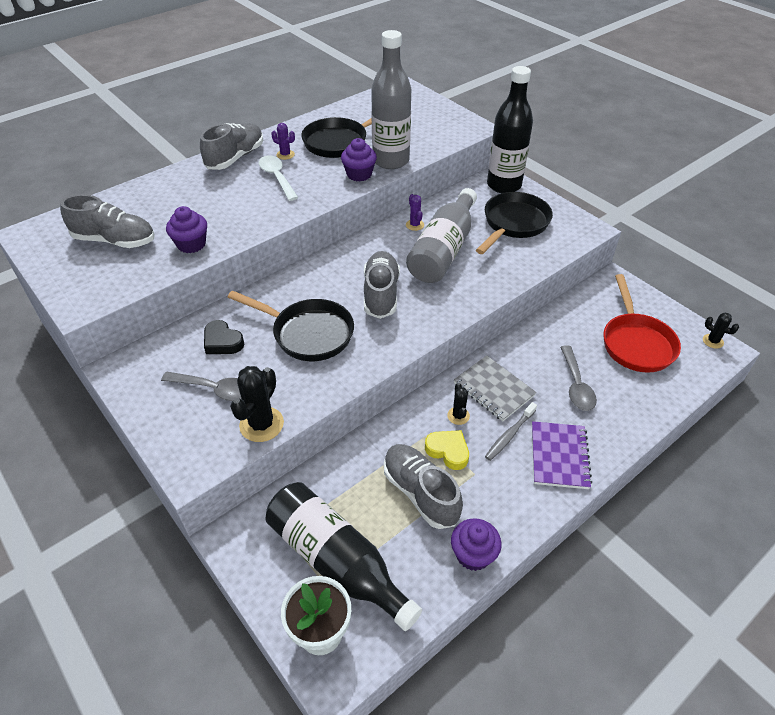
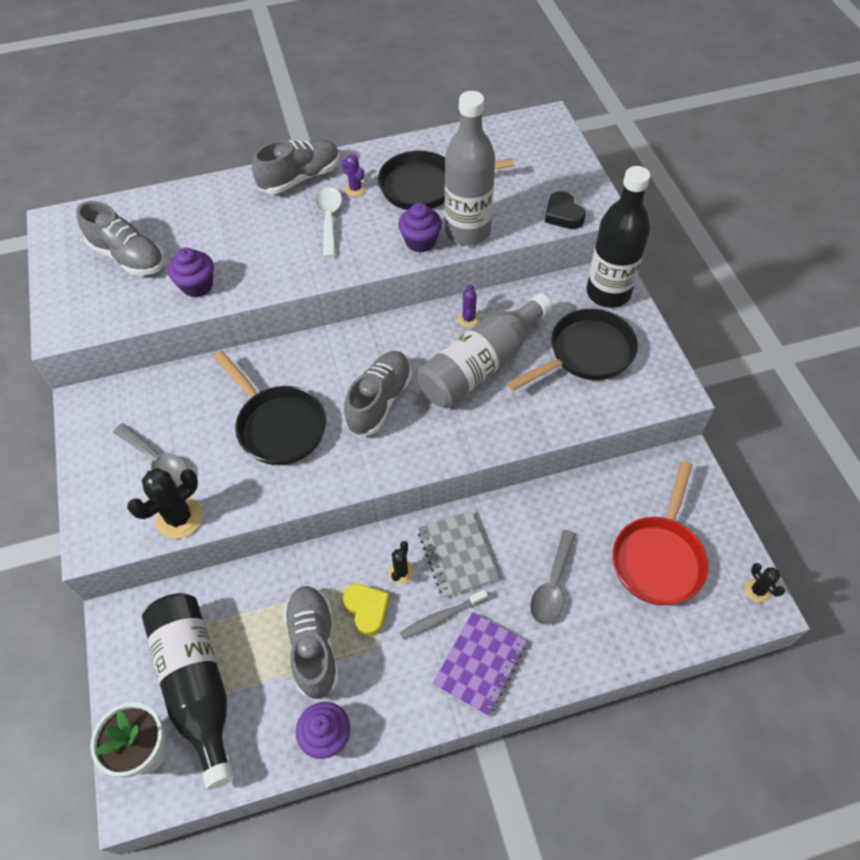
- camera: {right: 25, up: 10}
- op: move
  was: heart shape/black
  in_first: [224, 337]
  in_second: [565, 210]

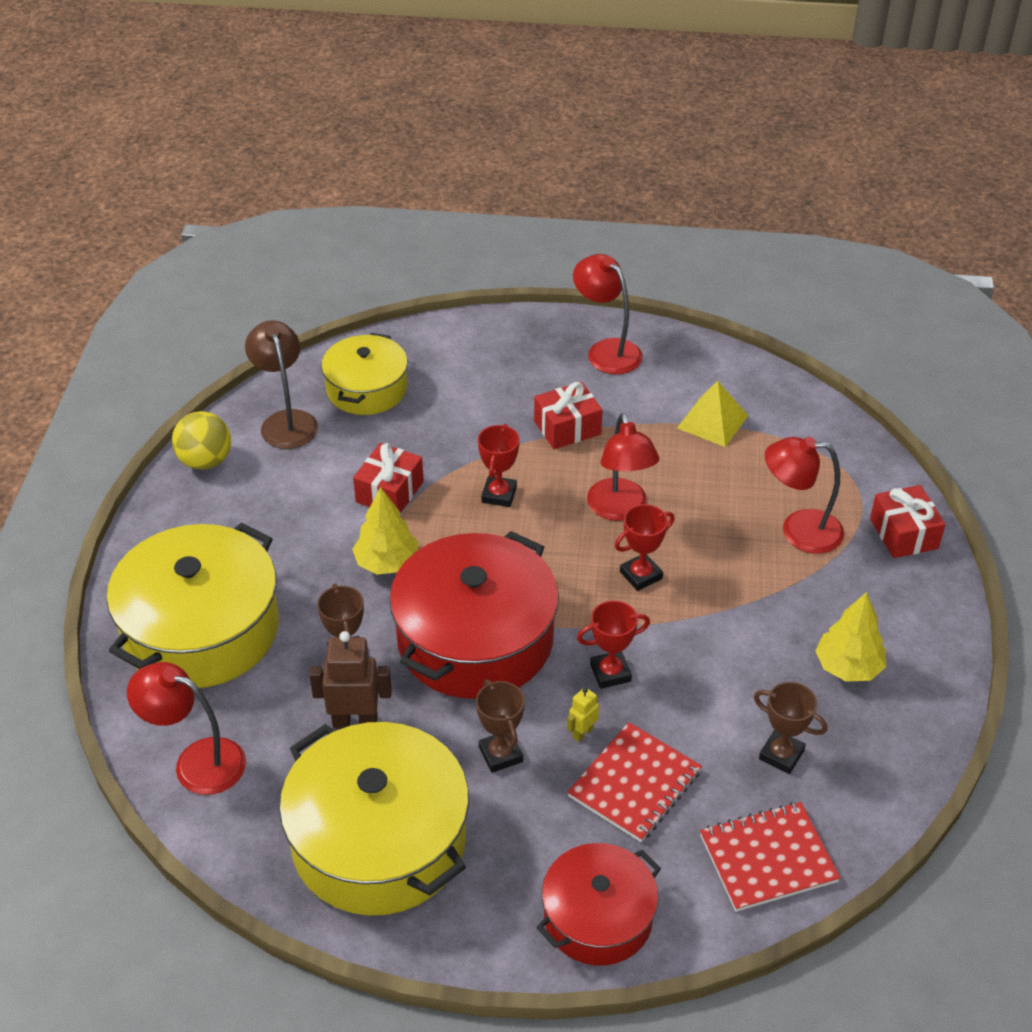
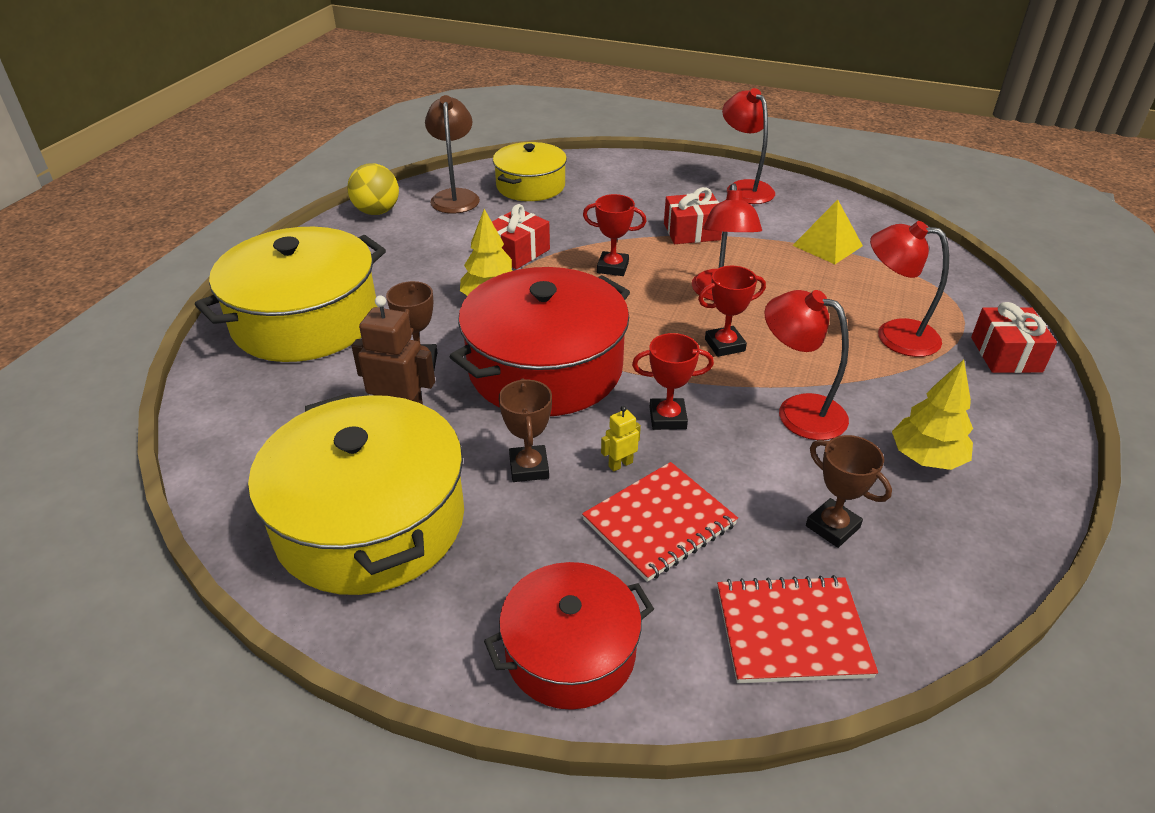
- camera: {right: 15, up: -5}
- op: rotate
  was: award cup/crimson
  in_first: [499, 465]
  in_second: [615, 235]
  clockwise: 75
- op: move
  was: lamp/crimson
  in_first: [186, 728]
  in_second: [806, 365]

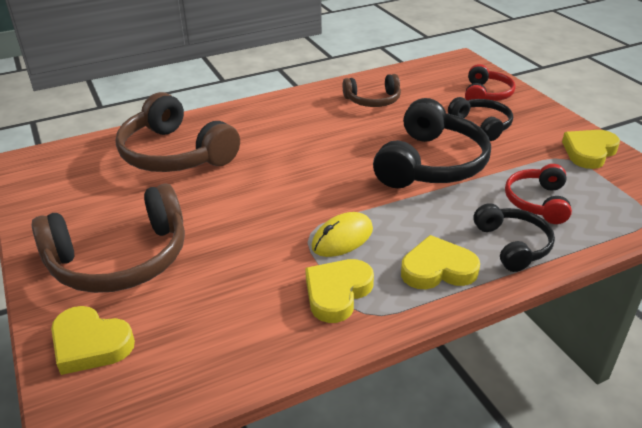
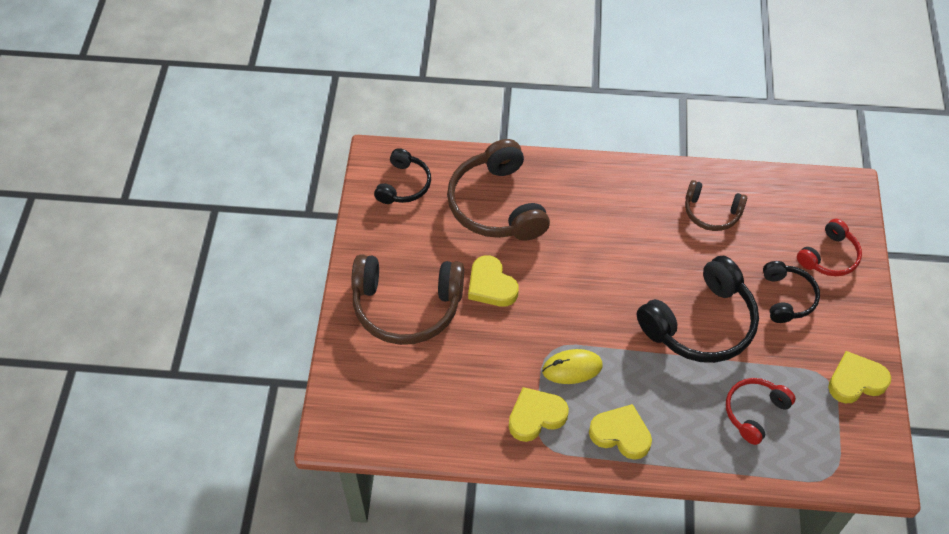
- camera: {right: 30, up: 20}
- op: move
  was: over-ear headphones/black
  in_first: [514, 237]
  in_second: [402, 176]
- op: move
  was: heart shape/golden
  in_first: [93, 340]
  in_second: [493, 281]

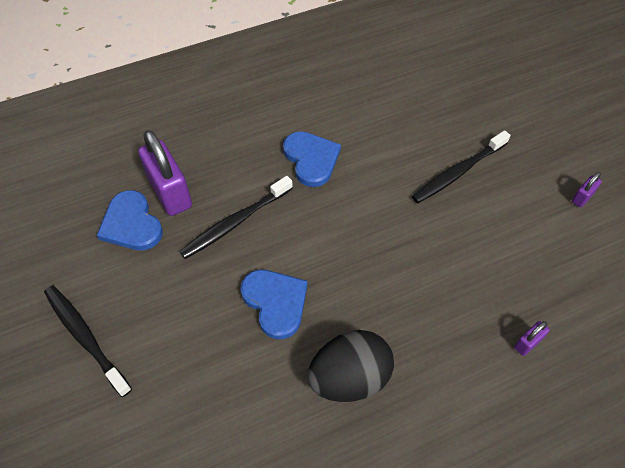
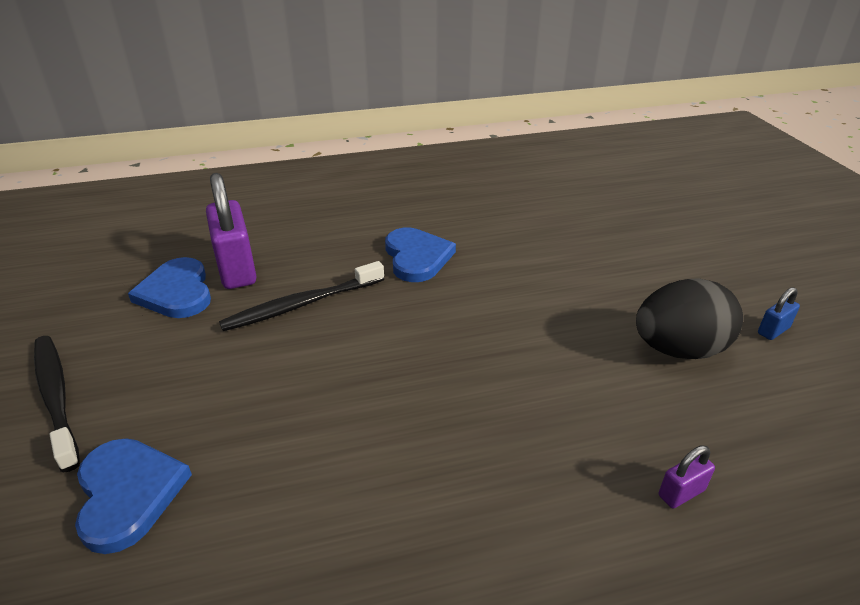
- camera: {right: 10, up: -20}
- op: delete
  was: toothbrush/black
  in_first: [461, 166]
- op: recolor
  was: small lock/violet
  now: small lock/royal blue
  in_first: [587, 189]
  in_second: [779, 313]
- op: move
  was: heart shape/royal blue
  in_first: [273, 304]
  in_second: [133, 496]
- op: move
  was: egg/black
  in_first: [350, 366]
  in_second: [689, 318]

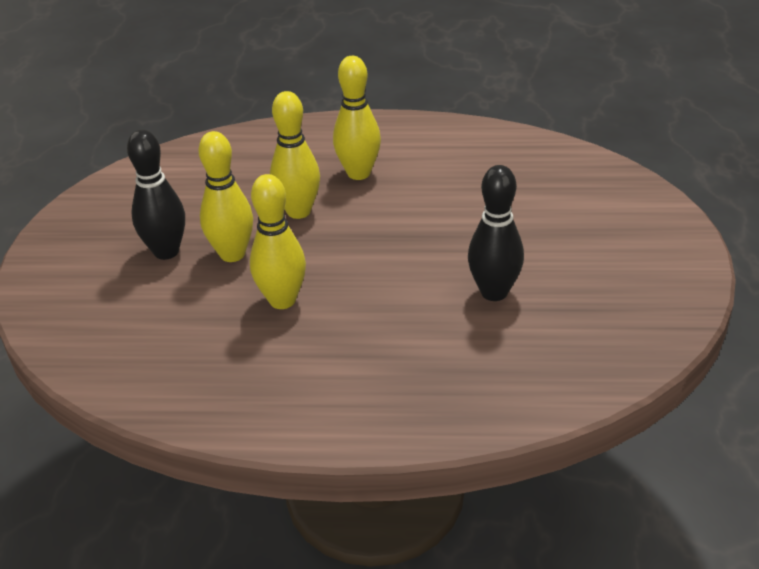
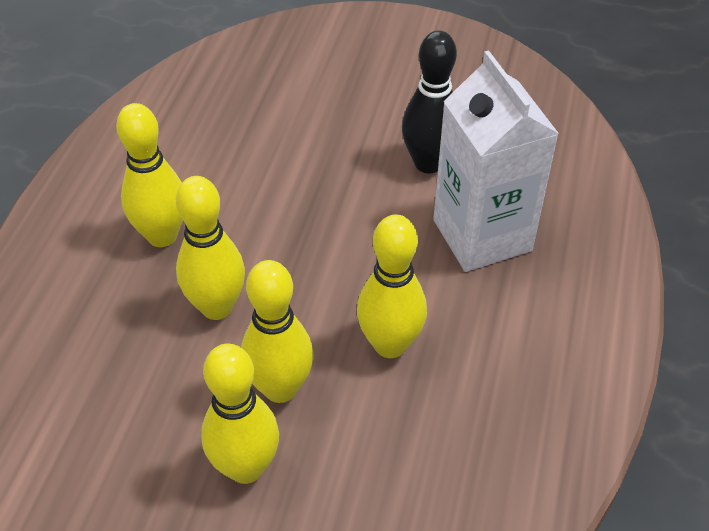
- camera: {right: -80, up: 10}
- op: recolor
  was: skittle/black
  now: skittle/golden
  in_first: [156, 195]
  in_second: [240, 414]
- op: insert
  now: milk carton/white
  in_second: [496, 161]

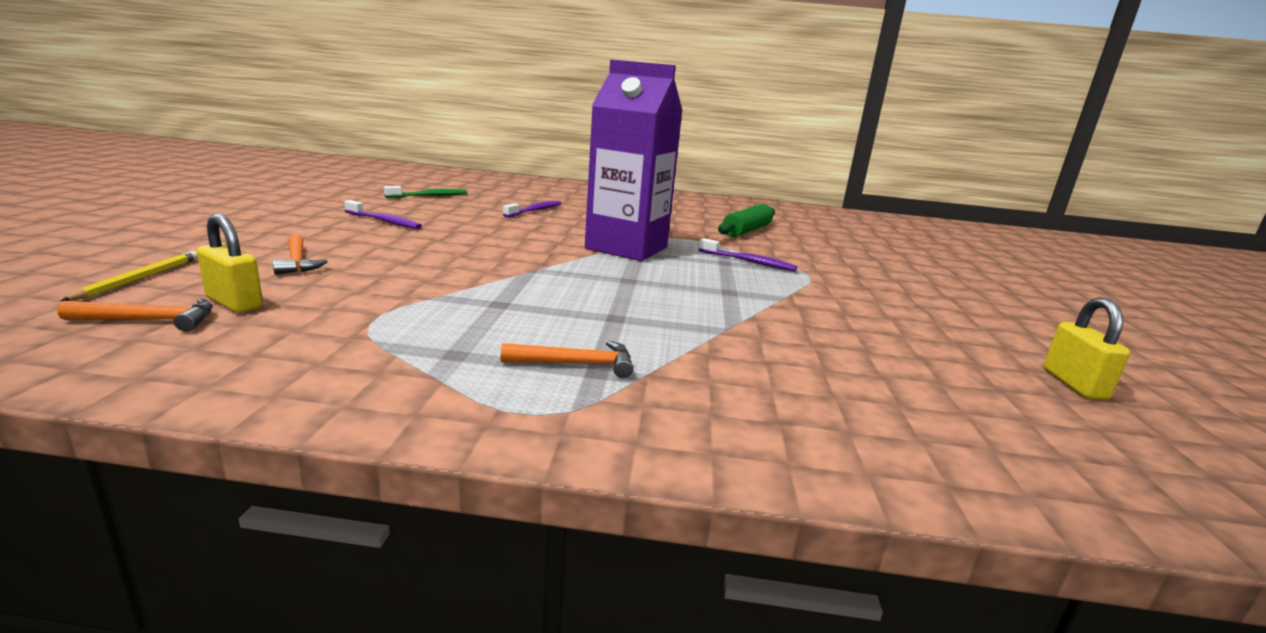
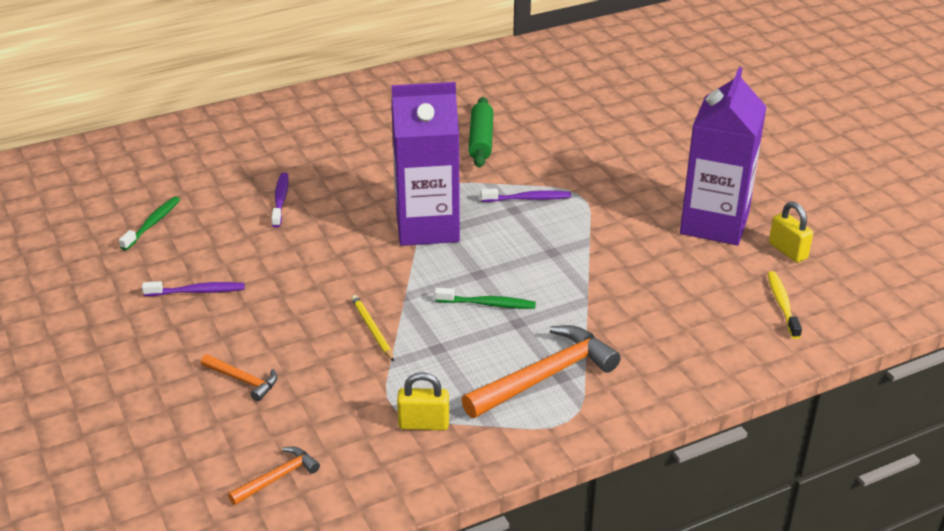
- camera: {right: -30, up: 15}
- op: move
  was: small lock/golden
  in_first: [230, 263]
  in_second: [423, 401]
- op: move
  was: wooden pencil/golden
  in_first: [129, 276]
  in_second: [372, 328]
- op: resize
  was: hammer/bright orange
  in_first: [567, 359]
  in_second: [541, 371]
  ratio: 1.96
- op: insert
  now: milk carton/violet
  in_second: [723, 156]
- op: insert
  now: toothbrush/golden
  in_second: [784, 305]
- op: insert
  now: toothbrush/leaf-green
  in_second: [485, 298]

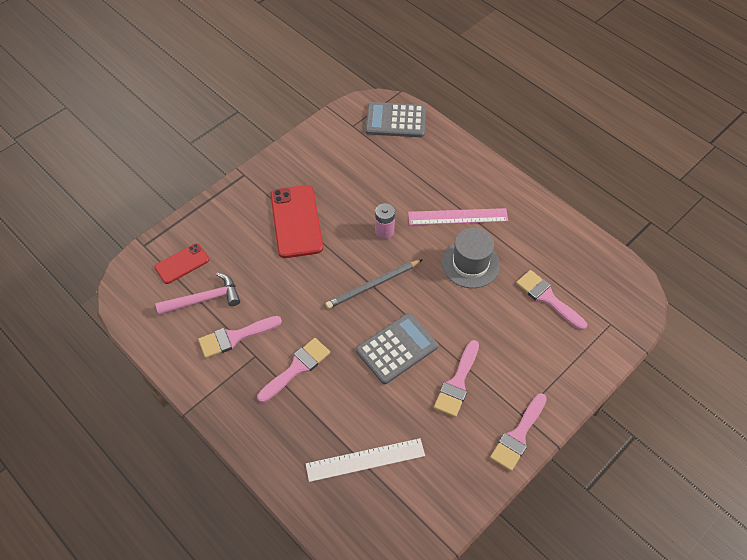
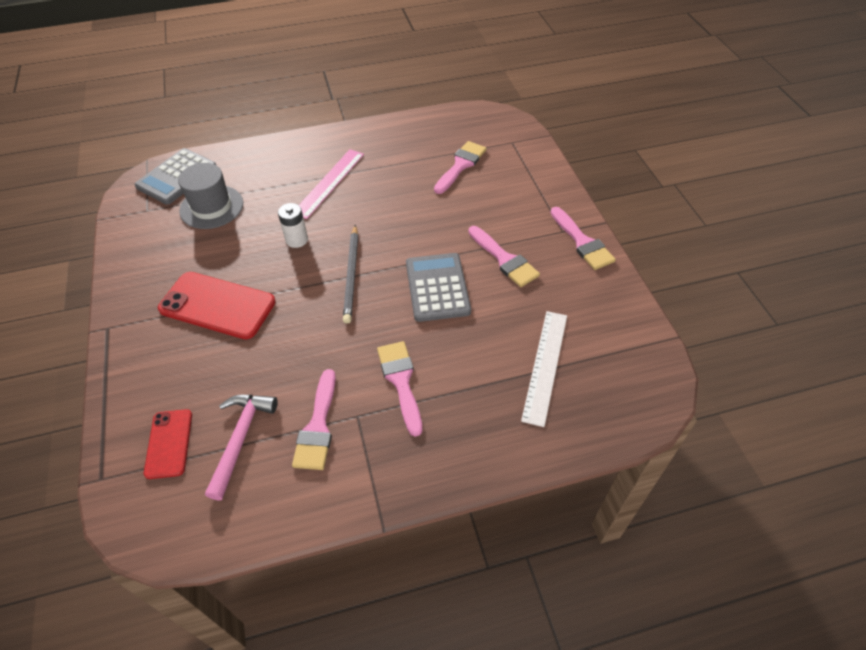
- camera: {right: -60, up: -5}
- op: recolor
  was: power cell/pink
  now: power cell/white
  in_first: [385, 221]
  in_second: [293, 225]
- op: move
  was: tall hat/gray
  in_first: [471, 258]
  in_second: [210, 196]
- op: rotate
  was: paint brush/pink
  in_first: [551, 300]
  in_second: [460, 167]
  clockwise: 135

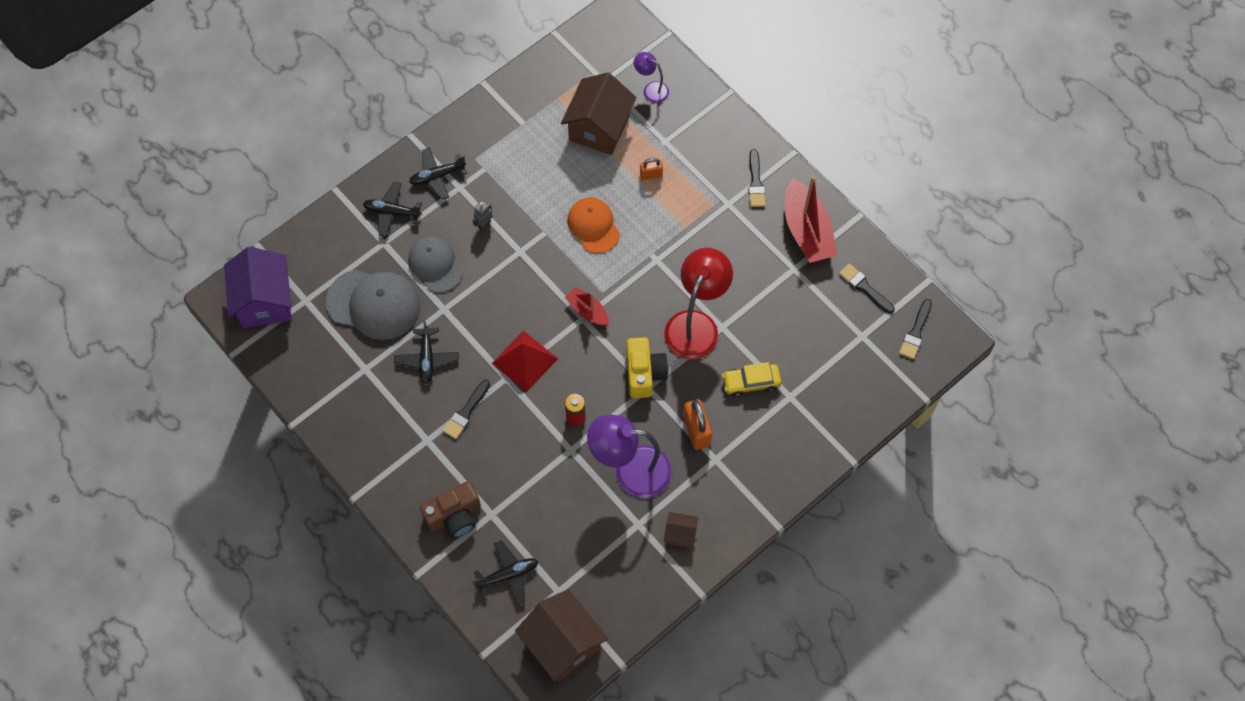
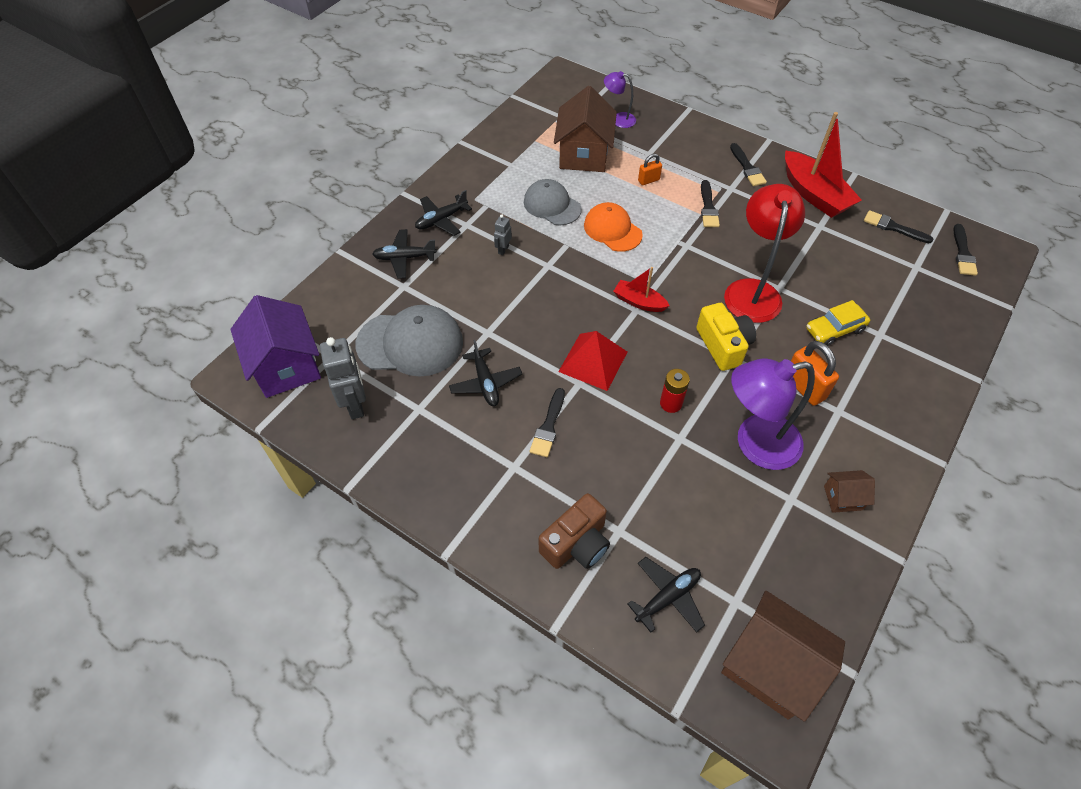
- camera: {right: -15, up: -10}
- op: move
  was: cap/gray
  in_first: [435, 264]
  in_second: [553, 202]
- op: insert
  now: paint brush/black
  in_second: [710, 203]
- op: insert
  now: robot/gray
  in_second: [343, 378]

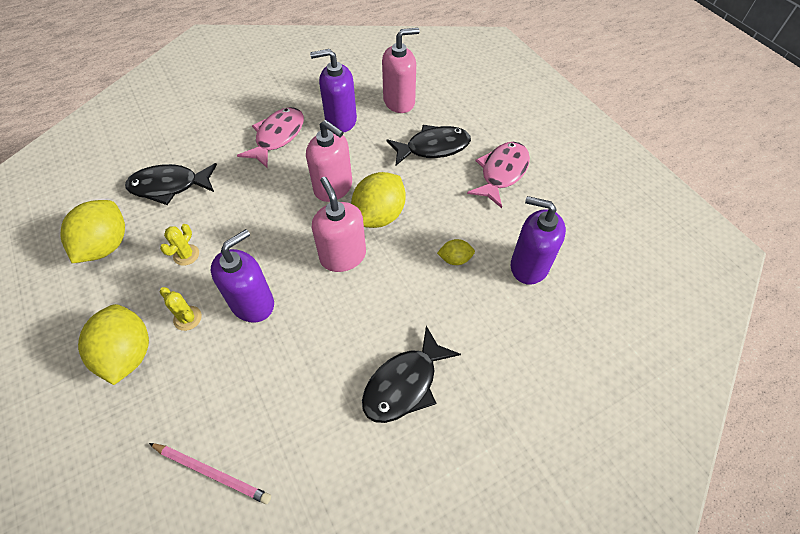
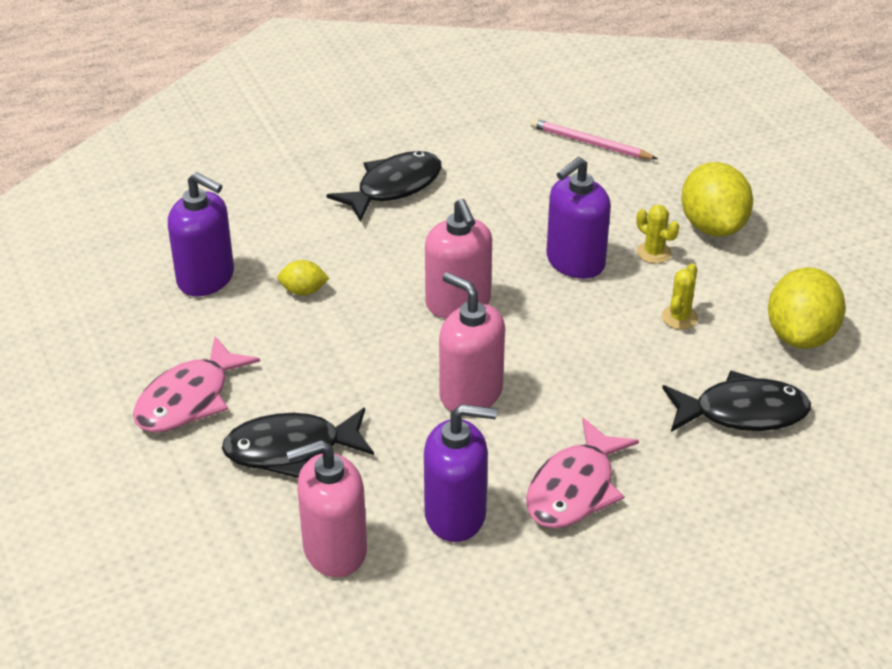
- camera: {right: -175, up: -15}
- op: delete
  was: lemon/golden
  in_first: [378, 200]

